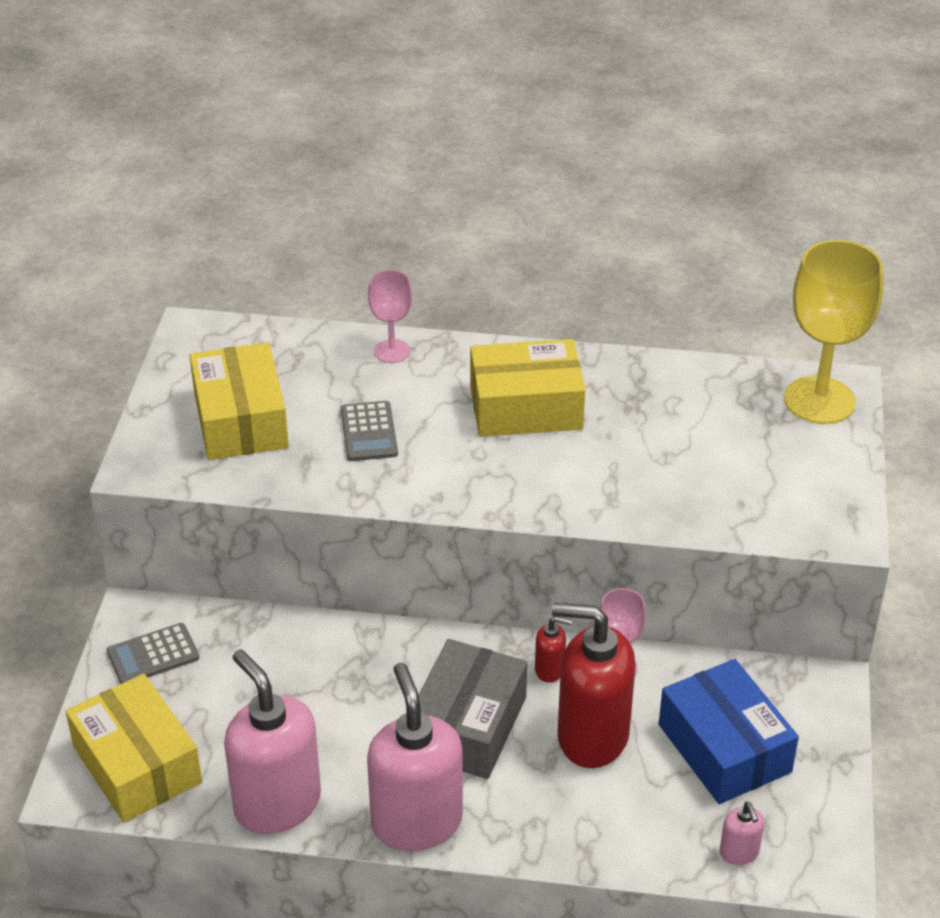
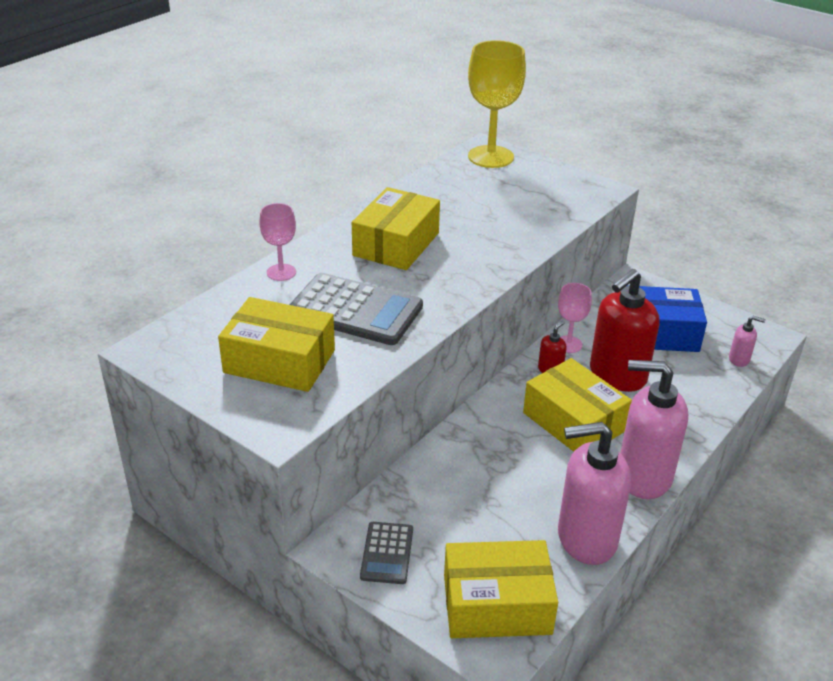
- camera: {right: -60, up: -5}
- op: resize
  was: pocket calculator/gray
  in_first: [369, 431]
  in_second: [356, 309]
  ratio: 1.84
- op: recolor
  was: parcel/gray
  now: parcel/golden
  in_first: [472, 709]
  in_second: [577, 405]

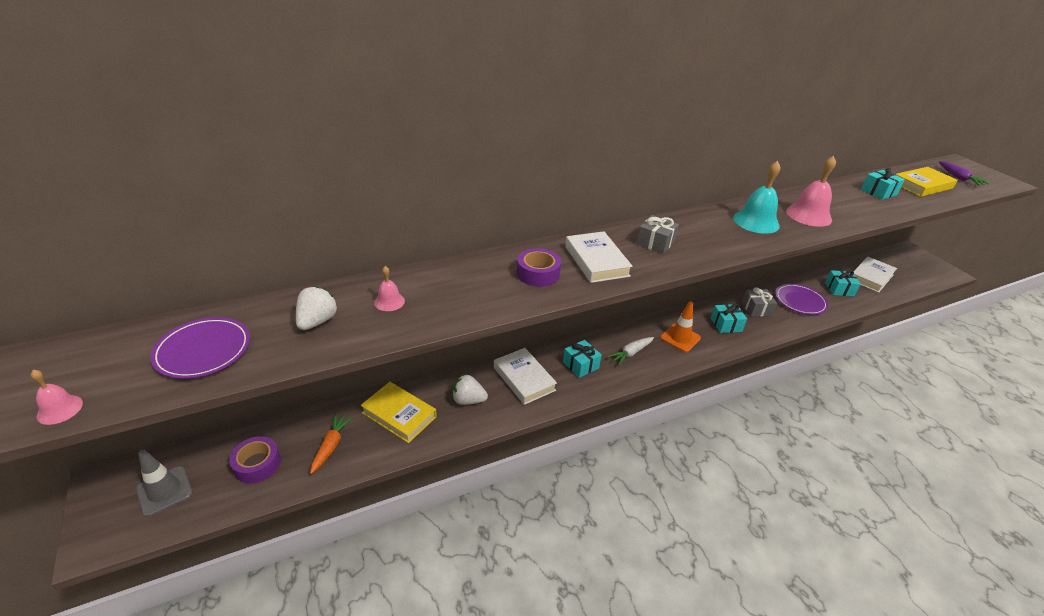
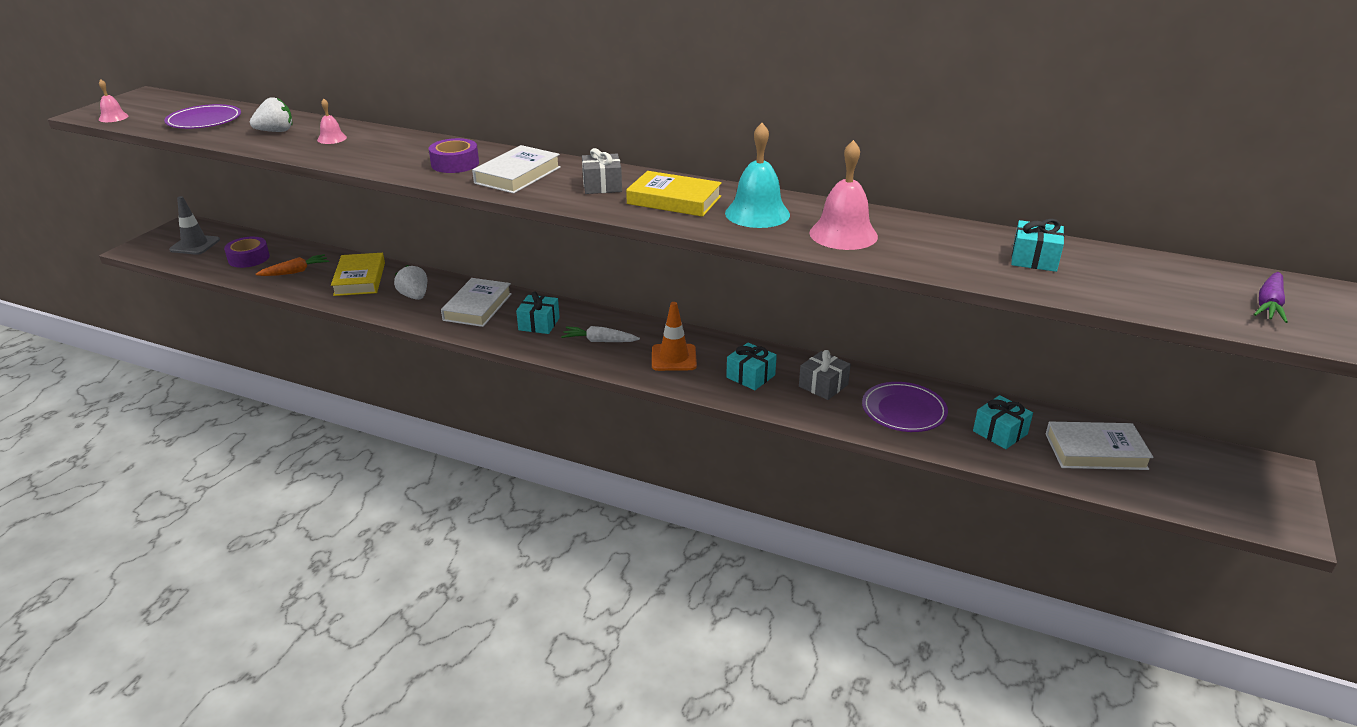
- camera: {right: 50, up: -5}
- op: move
  was: hardback/golden
  in_first: [926, 182]
  in_second: [674, 194]

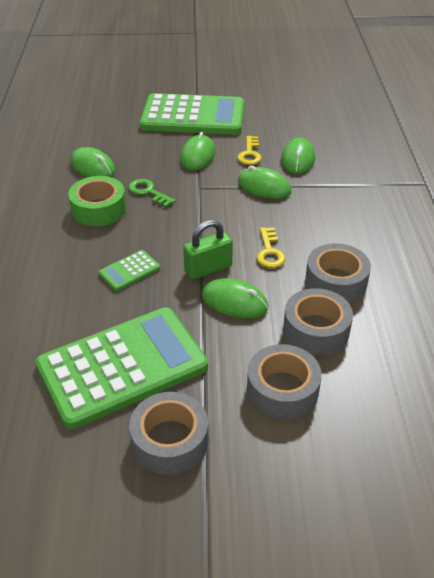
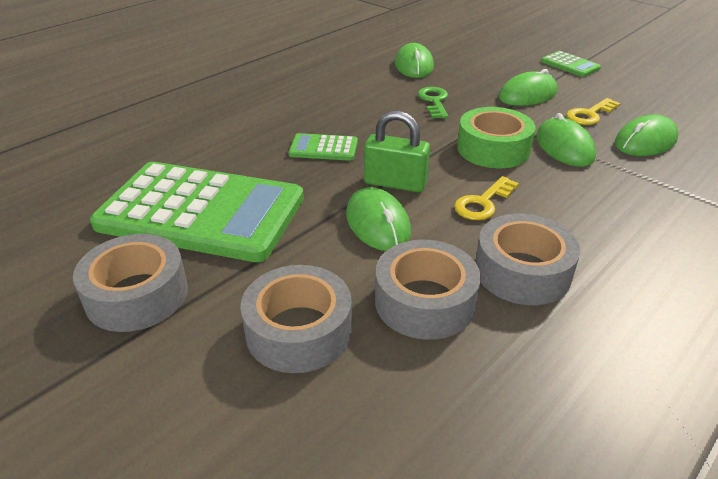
- camera: {right: 45, up: -5}
- op: resize
  was: pocket calculator/leaf-green
  in_first: [192, 114]
  in_second: [571, 64]
  ratio: 0.41
- op: move
  was: tape/leaf-green
  in_first: [97, 201]
  in_second: [496, 137]

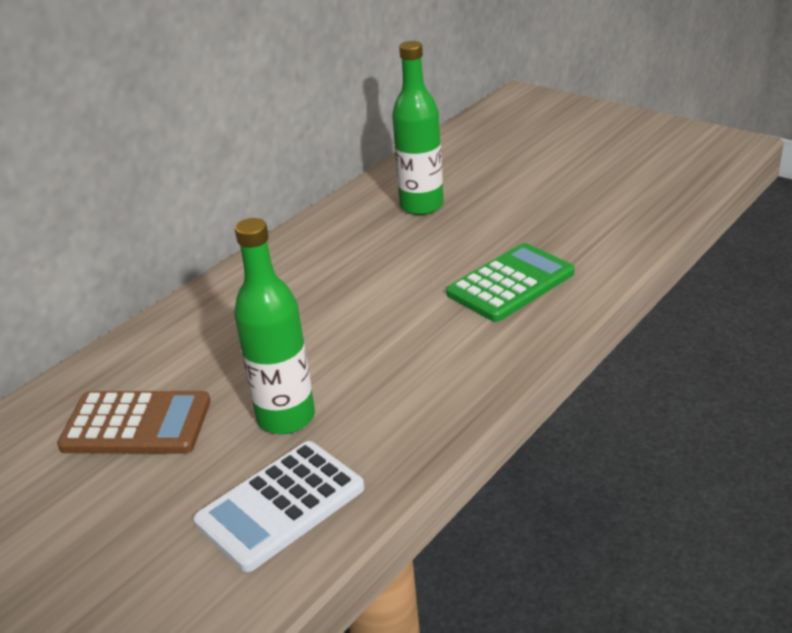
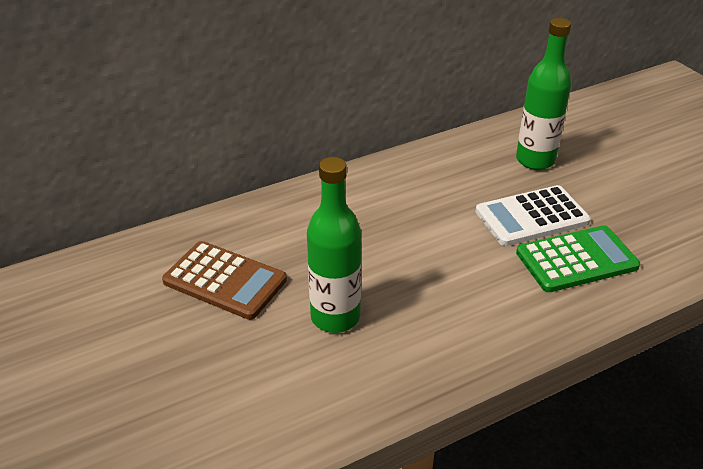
- camera: {right: 20, up: 5}
- op: move
  was: pocket calculator/white
  in_first: [278, 506]
  in_second: [533, 215]

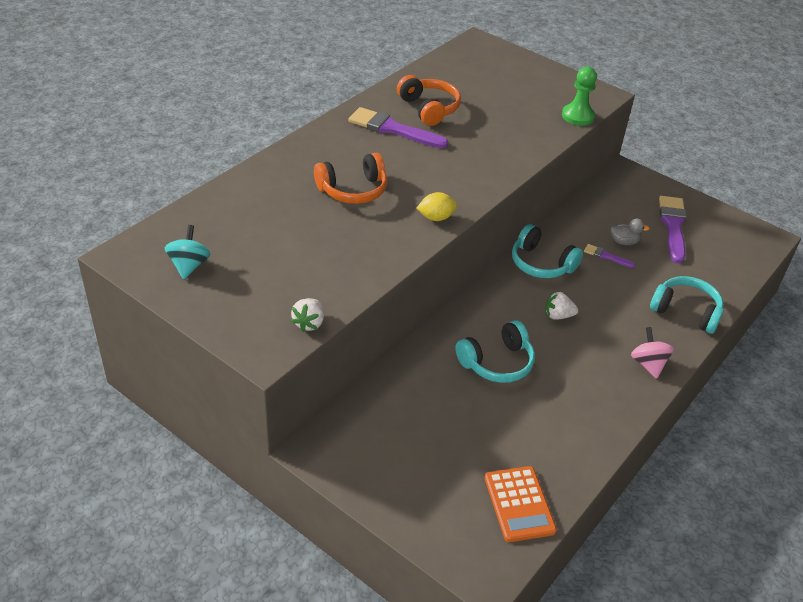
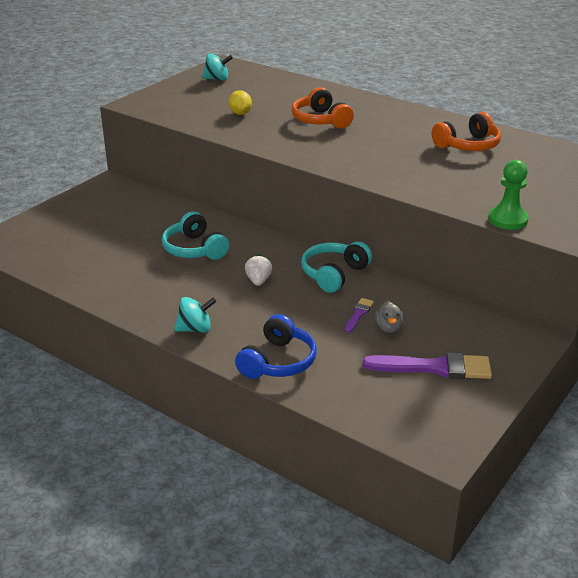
- camera: {right: 90, up: -10}
- op: delete
  was: paint brush/violet
  in_first: [398, 128]
- op: move
  was: lemon/golden
  in_first: [437, 206]
  in_second: [240, 103]
- op: recolor
  was: over-ear headphones/aqua
  now: over-ear headphones/royal blue
  in_first: [687, 305]
  in_second: [276, 346]
- op: delete
  was: strawberry/white
  in_first: [307, 315]
- op: recolor
  was: spinning top/pink
  now: spinning top/aqua
  in_first: [652, 353]
  in_second: [195, 315]
- op: delete
  was: pocket calculator/bright orange
  in_first: [521, 504]

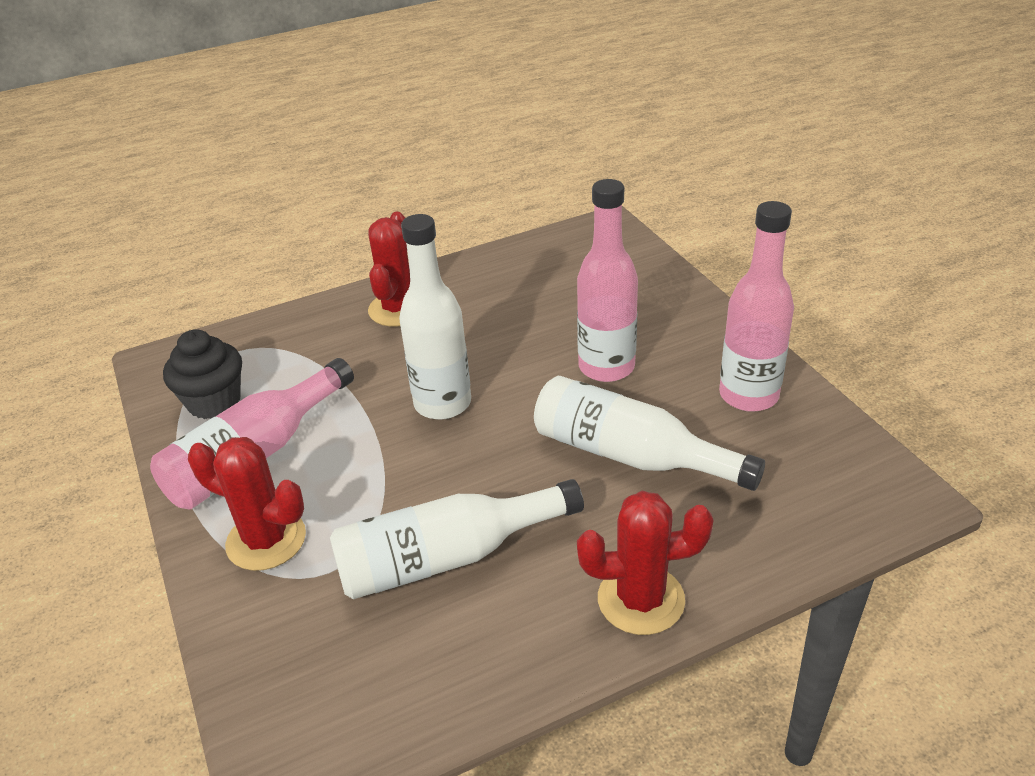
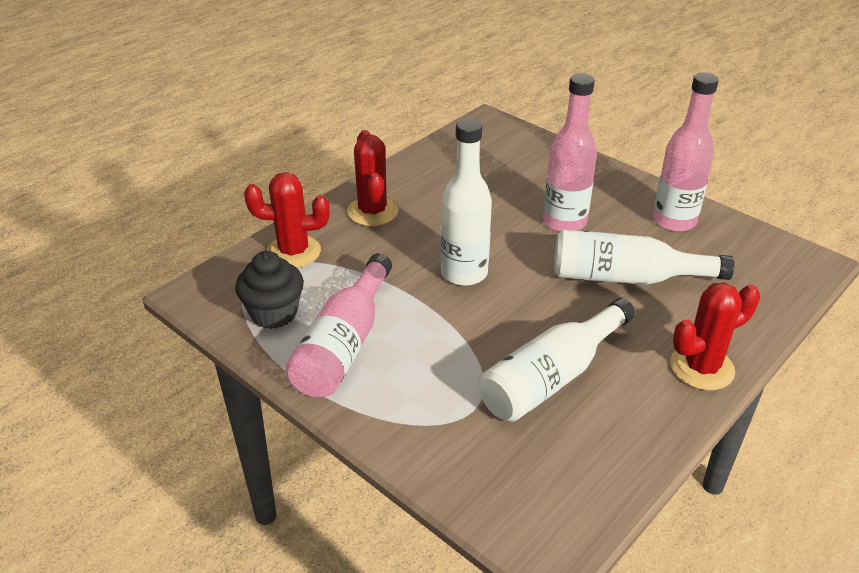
- camera: {right: -25, up: 0}
- op: move
  was: prickly plant/crimson
  in_first: [247, 504]
  in_second: [287, 220]

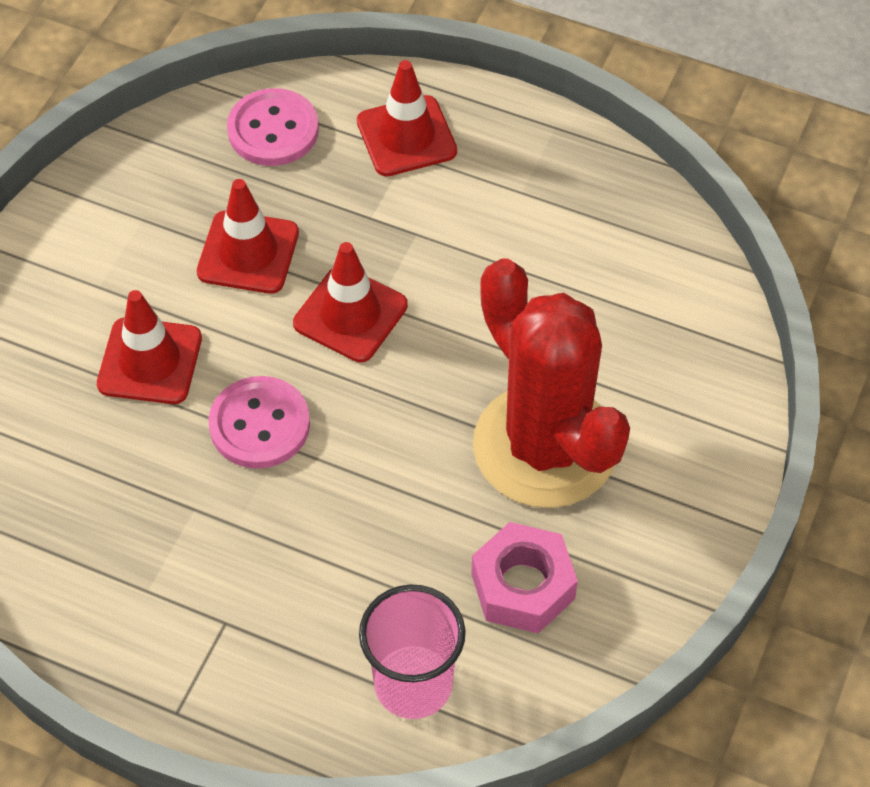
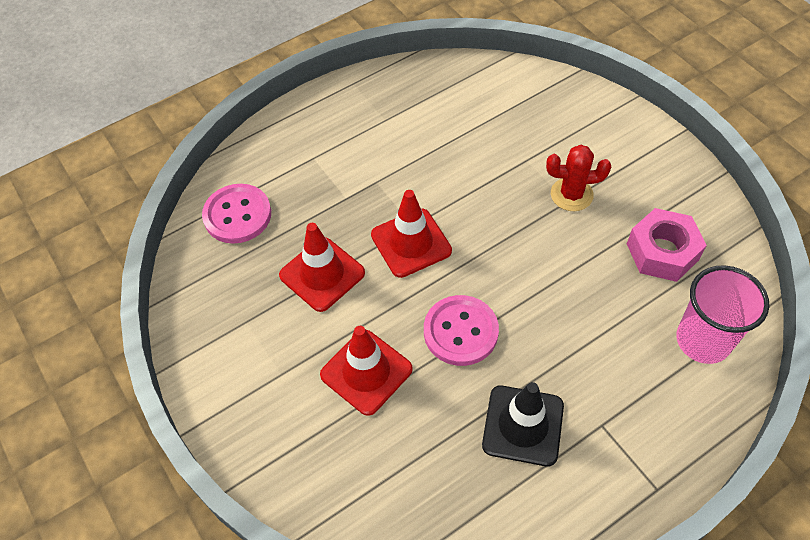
- camera: {right: -55, up: 0}
- op: delete
  was: safety cone/crimson
  in_first: [407, 118]
- op: resize
  was: prickly plant/crimson
  in_first: [551, 383]
  in_second: [578, 178]
  ratio: 0.44
- op: insert
  now: safety cone/black
  in_second: [523, 424]

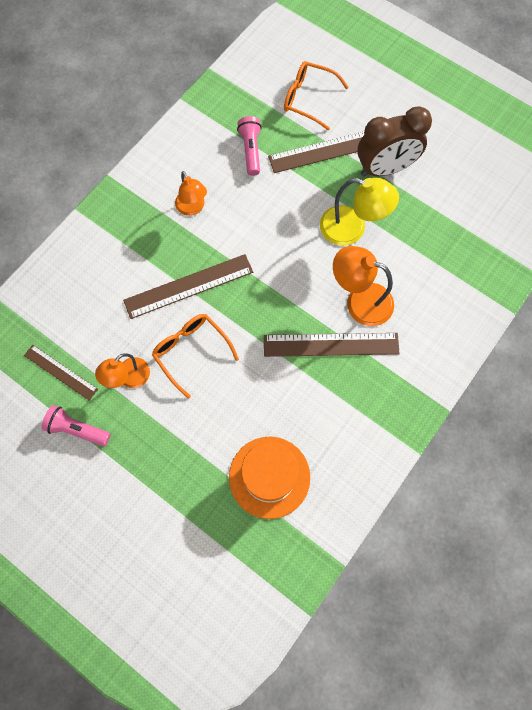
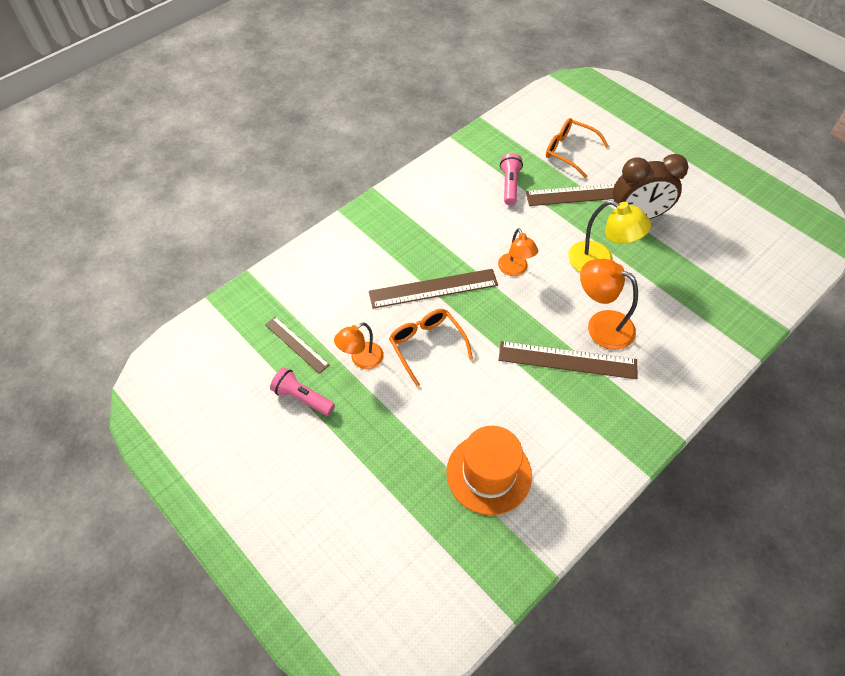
- camera: {right: 10, up: -15}
- op: move
  was: lamp/bright orange
  in_first: [191, 193]
  in_second: [518, 252]

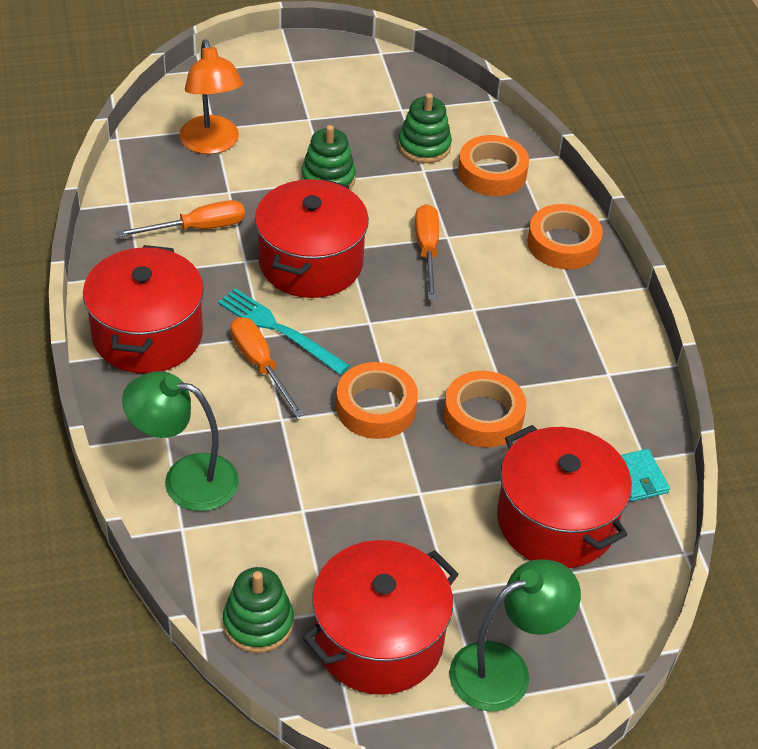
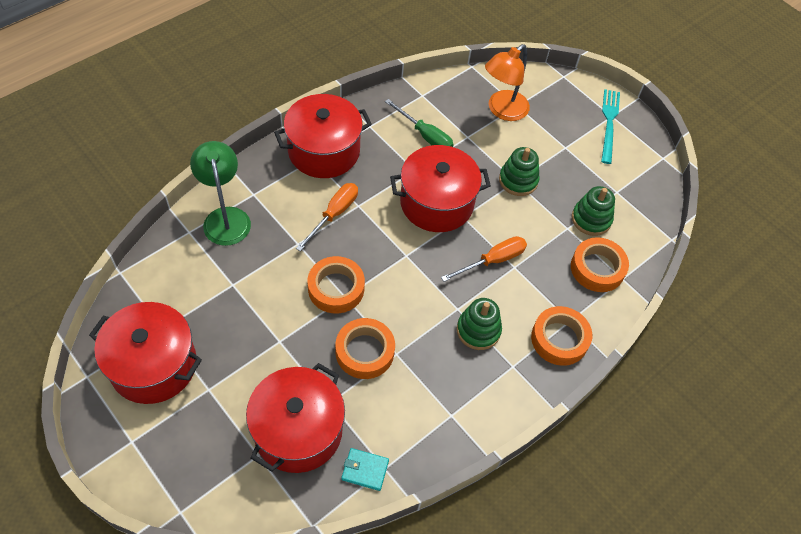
- camera: {right: 60, up: 10}
- op: recolor
  was: hand screwdriver/bright orange
  now: hand screwdriver/leaf-green
  in_first: [181, 218]
  in_second: [419, 123]
- op: move
  was: dinner fork/aqua
  in_first: [284, 331]
  in_second: [610, 126]
- op: rotate
  was: billfold/aqua
  in_first: [645, 475]
  in_second: [365, 469]
  clockwise: 60
- op: delete
  was: lamp/leaf-green
  in_first: [515, 635]
- op: move
  was: stacking rings/leaf-green
  in_first: [258, 610]
  in_second: [479, 324]

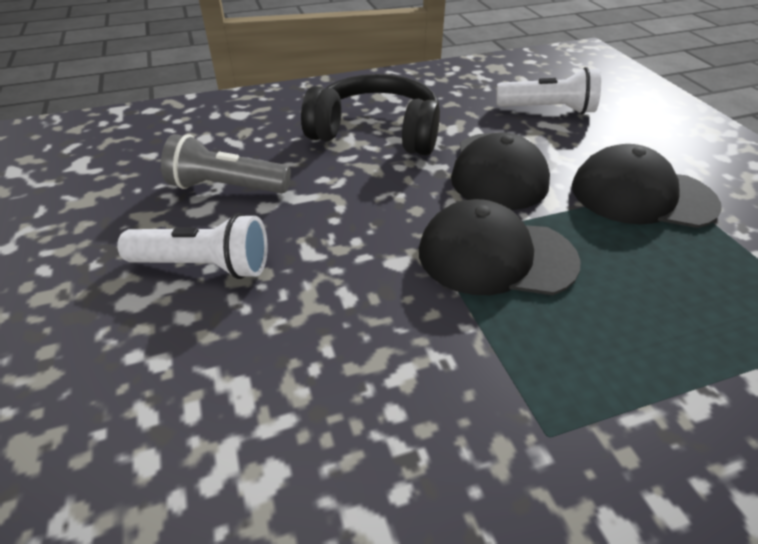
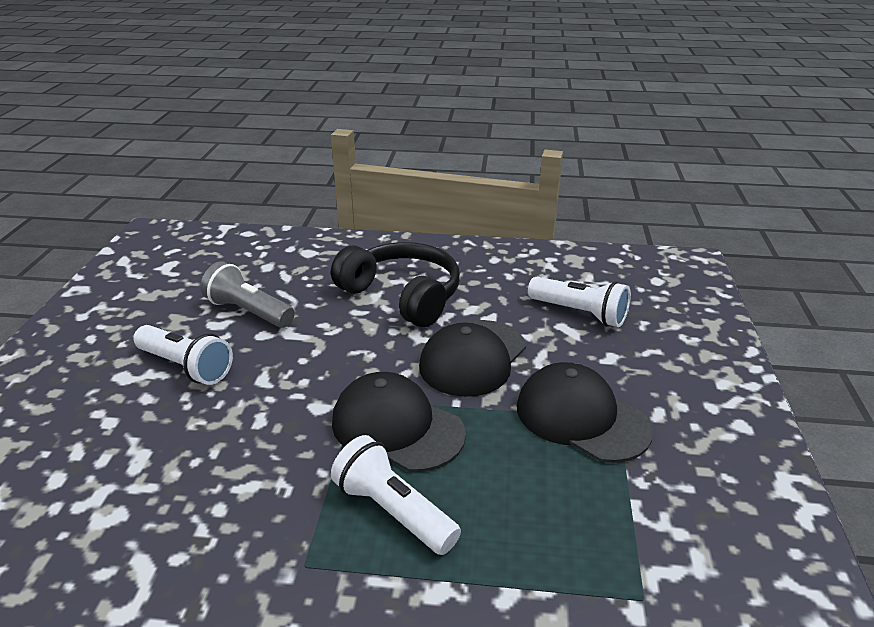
- camera: {right: 25, up: -10}
- op: insert
  now: torch/white
  in_second: [396, 495]

